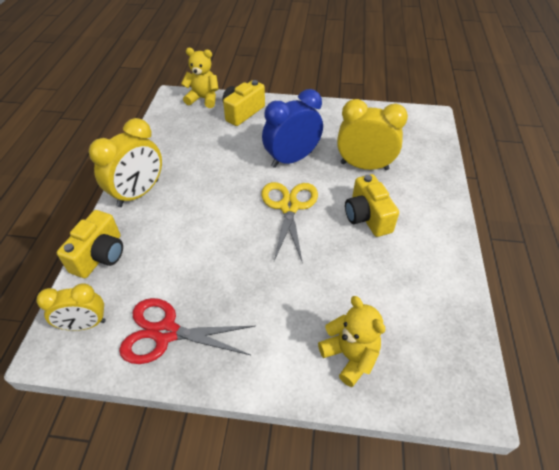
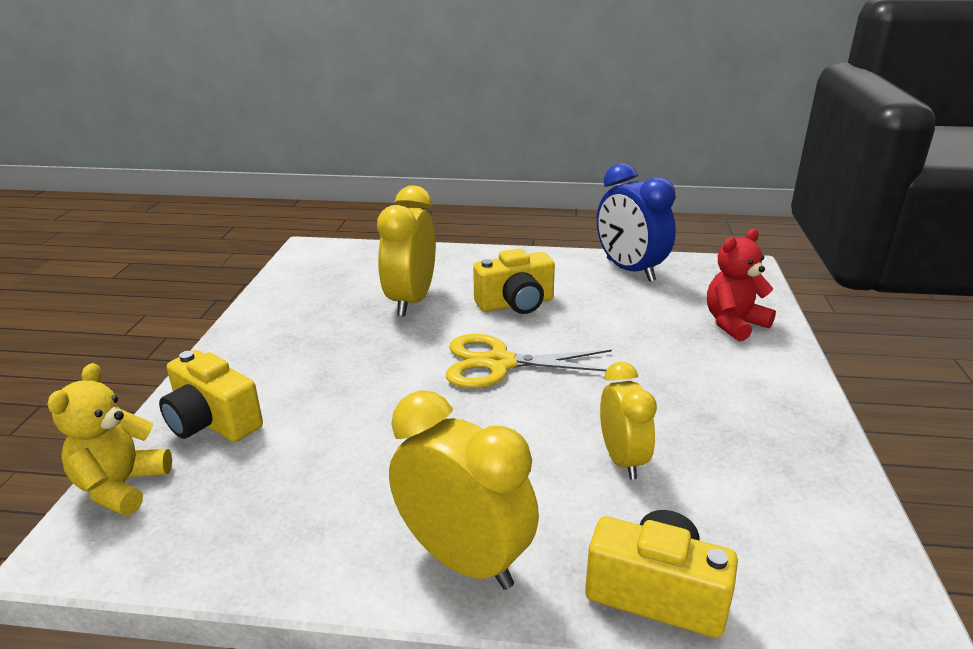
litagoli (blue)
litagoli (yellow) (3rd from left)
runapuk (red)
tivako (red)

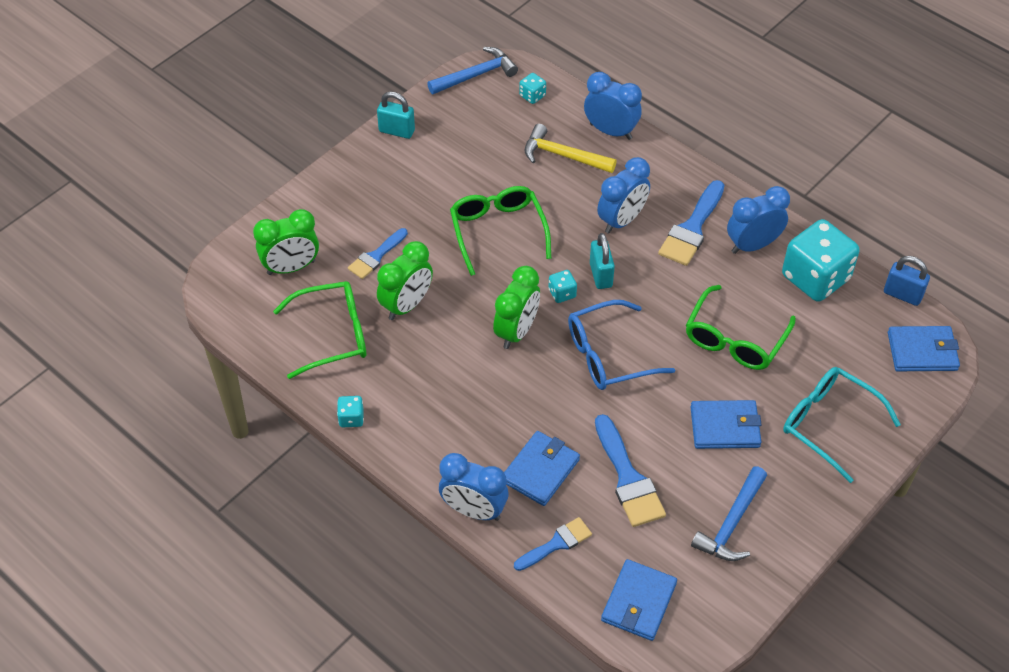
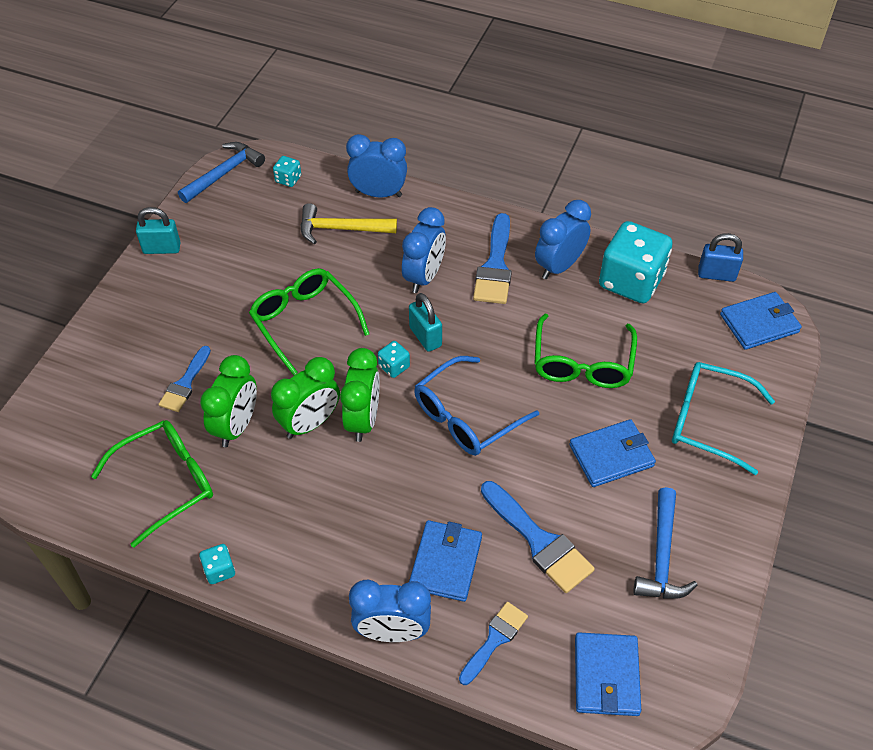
litagoli (green) (2nd from left)

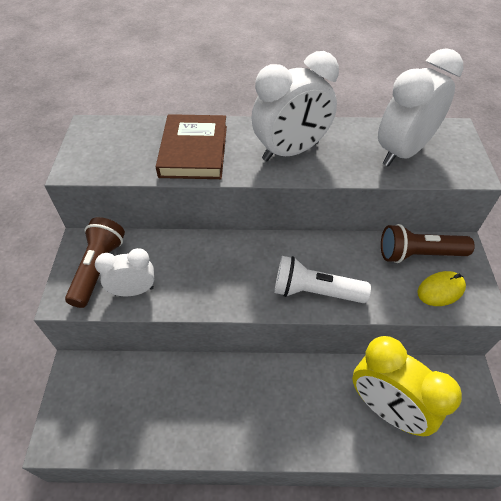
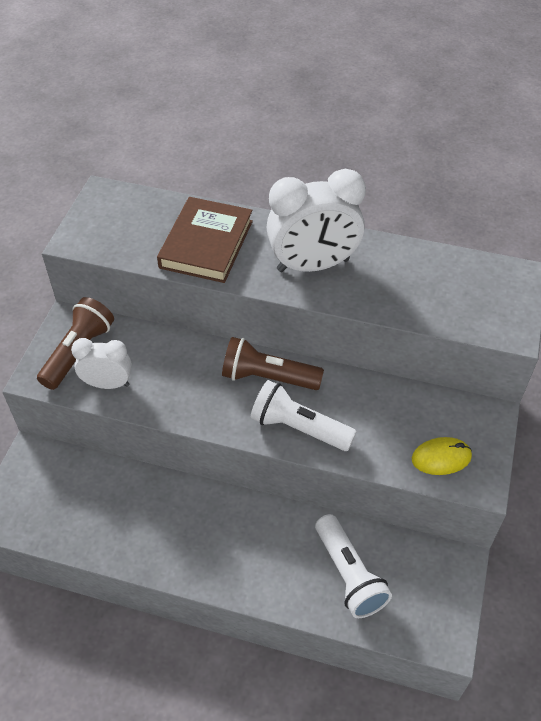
litagoli (white) (3rd from left in the first image)
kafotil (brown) (2nd from left)
kafotil (white) (2nd from left)

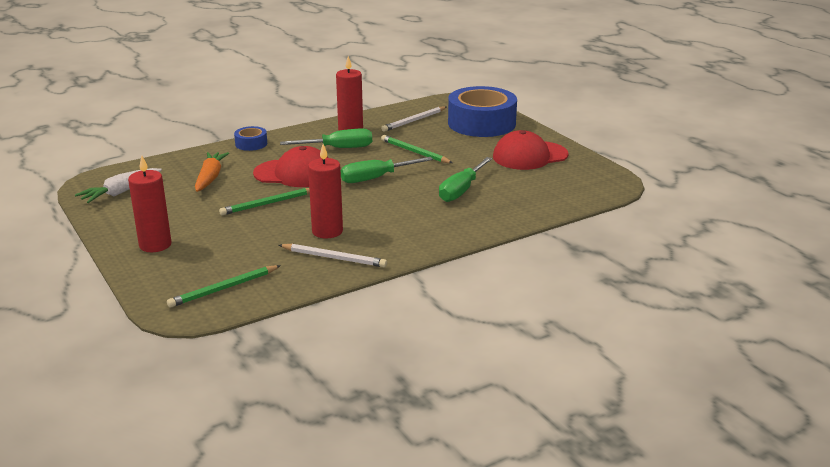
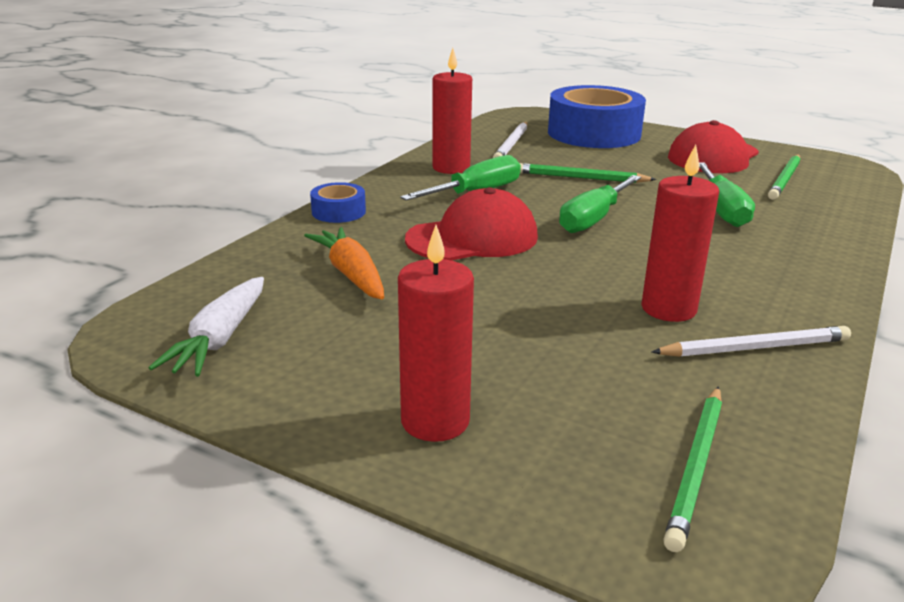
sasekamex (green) (3rd from left)

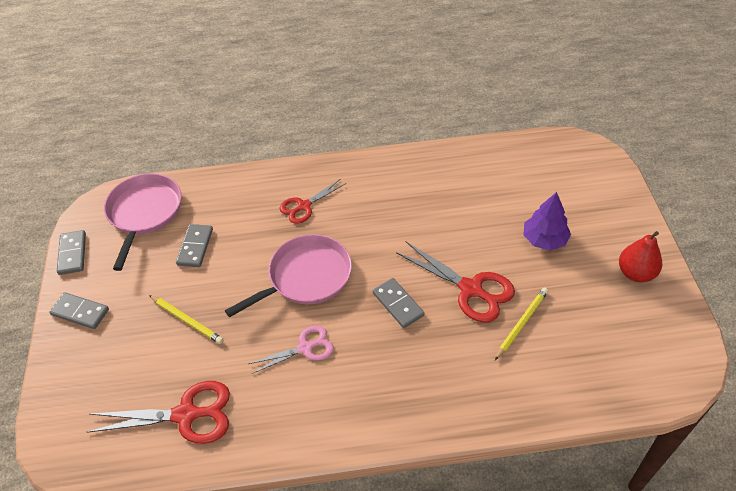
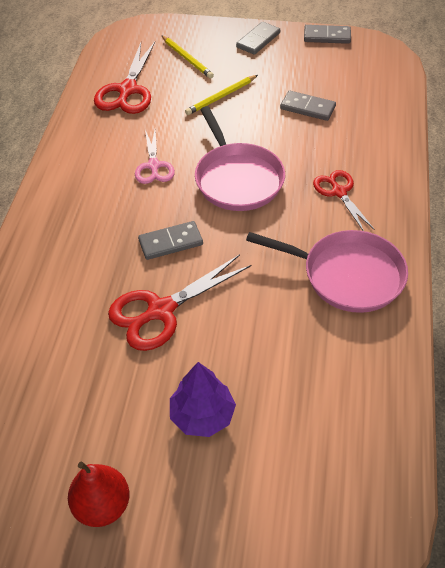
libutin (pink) (2nd from left)
sasekamex (yellow) (1st from left)

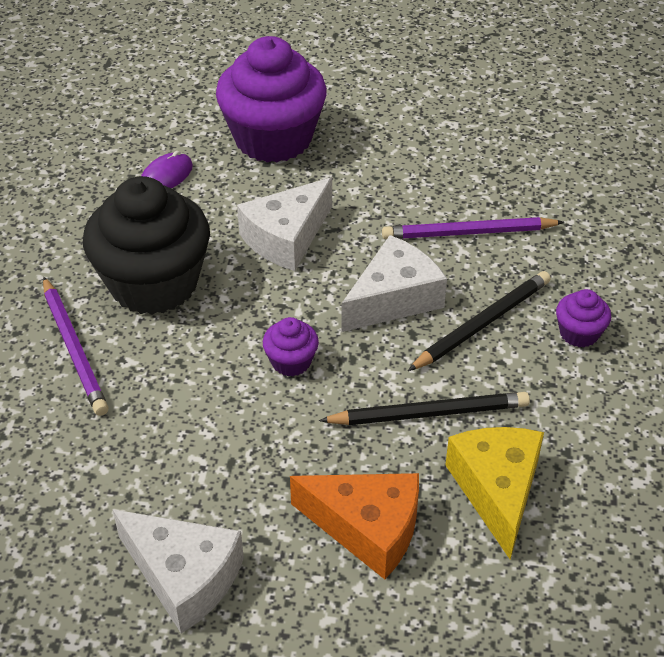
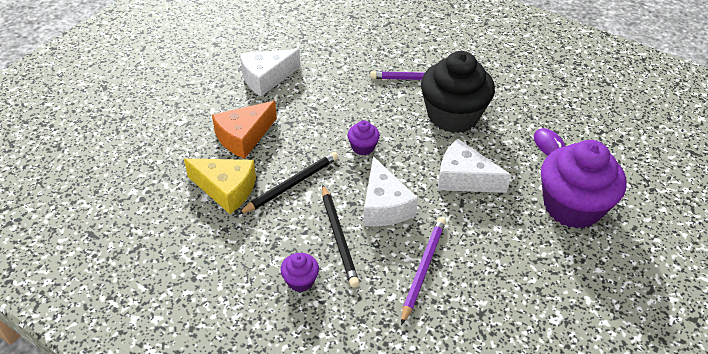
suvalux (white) (3rd from left)
sasekamex (black) (1st from left)

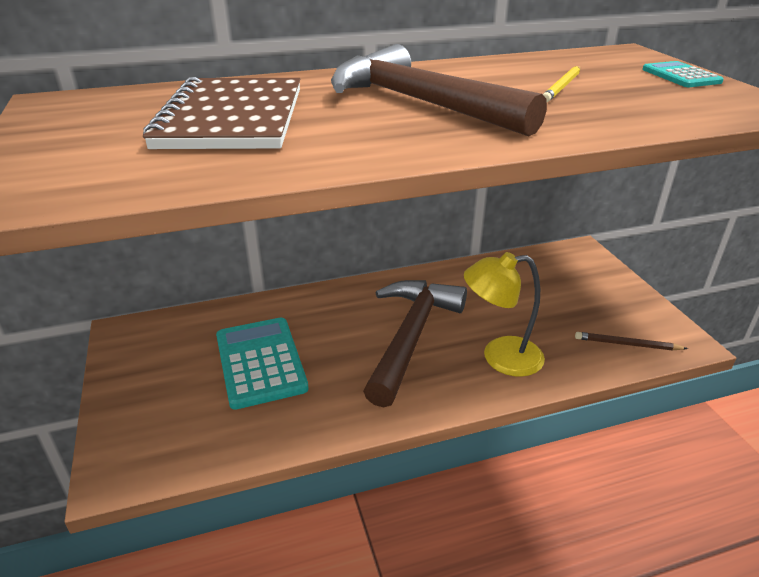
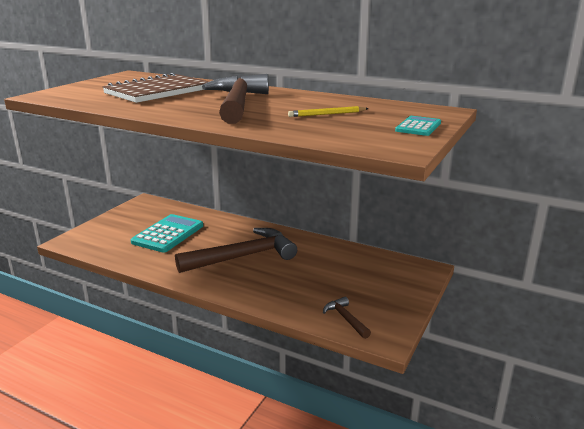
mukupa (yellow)
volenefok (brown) (3rd from left)

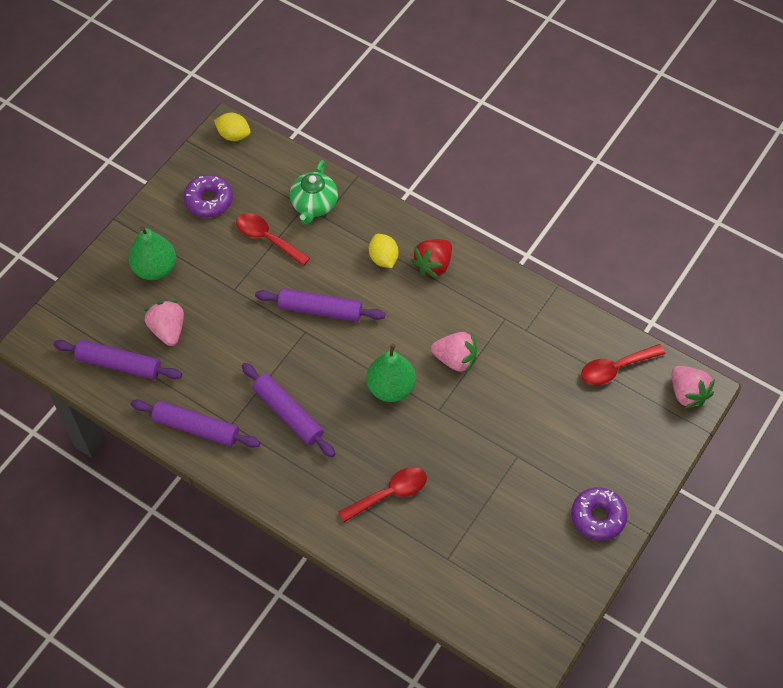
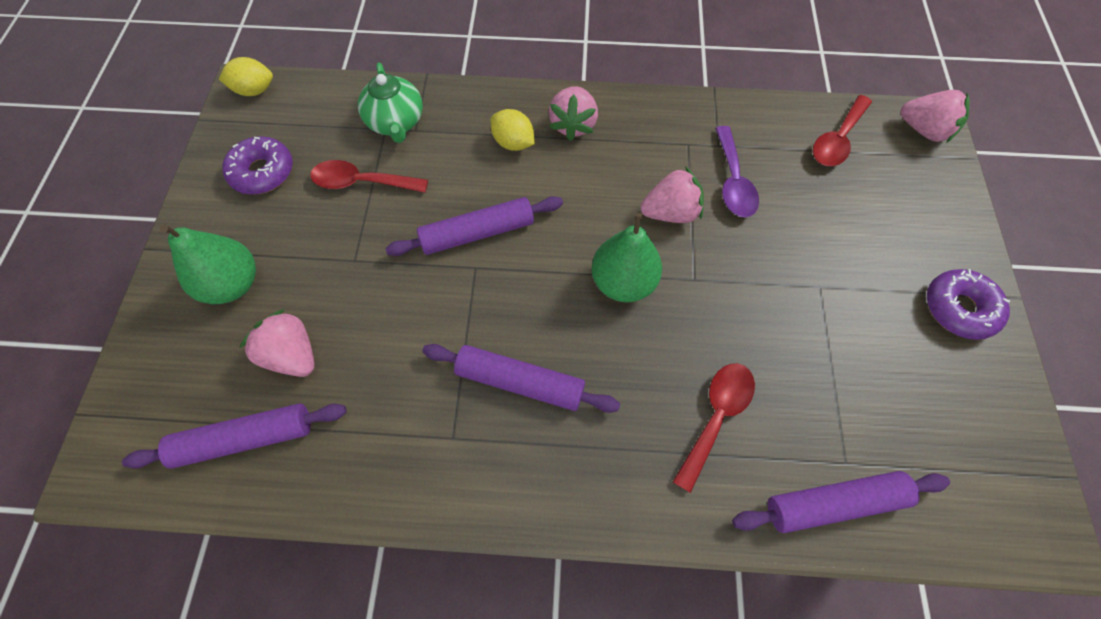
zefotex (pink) (2nd from left)
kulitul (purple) (4th from left)
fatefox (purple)

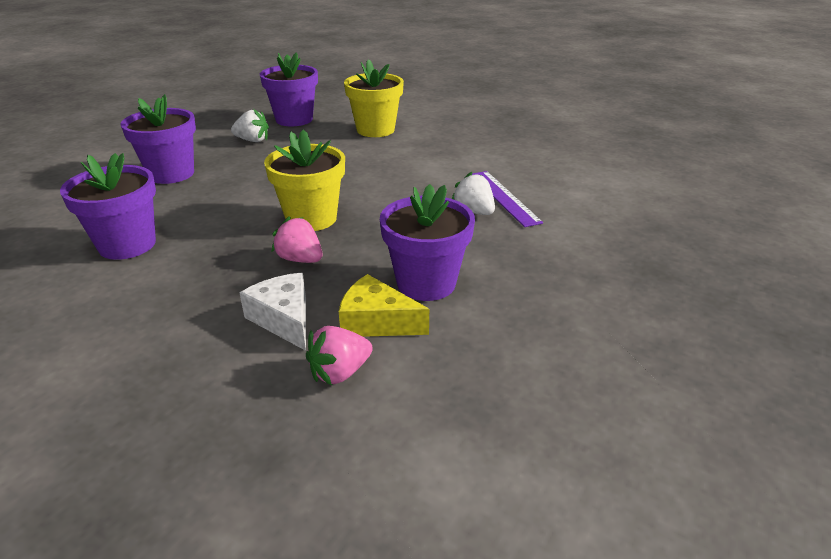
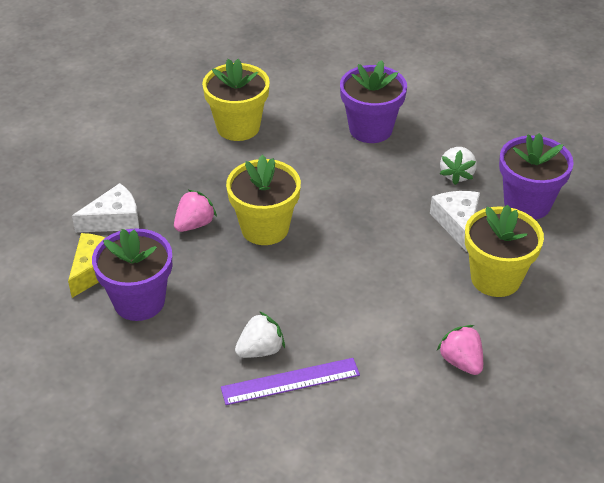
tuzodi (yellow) (1st from left)
zefotex (pink) (2nd from left)
suvalux (white) (2nd from left)

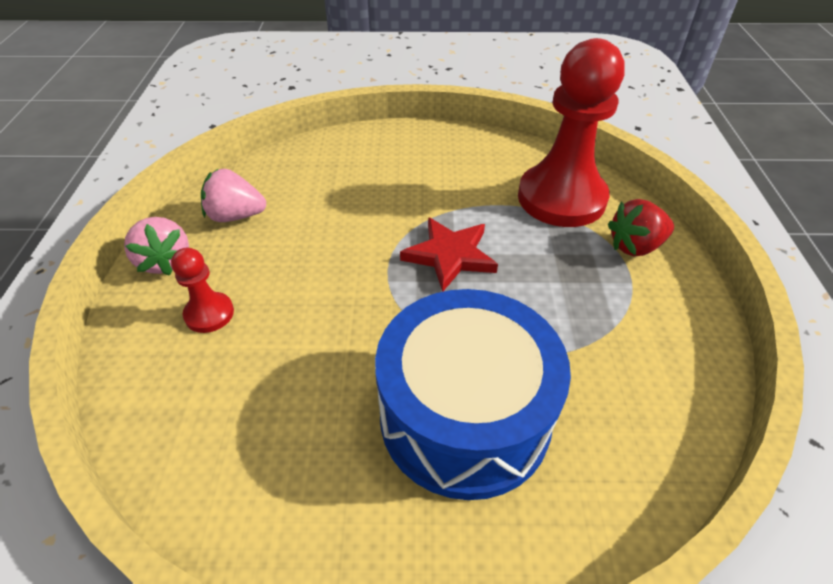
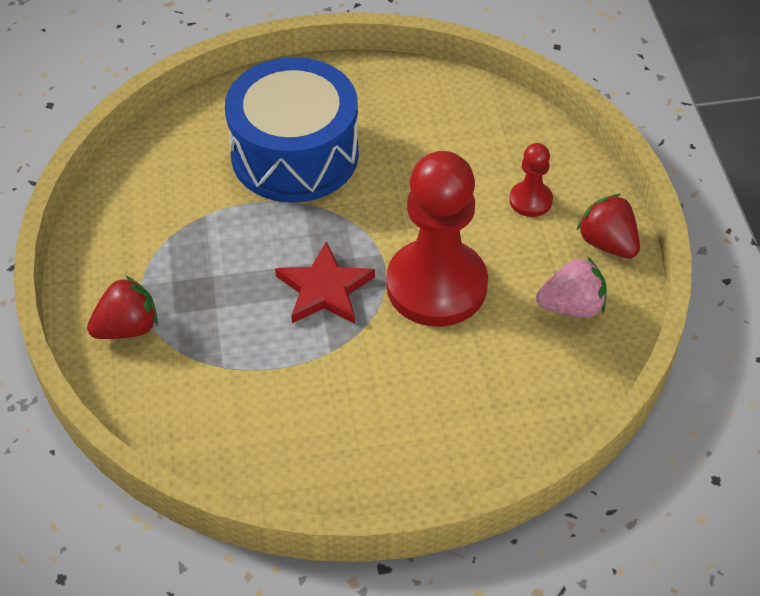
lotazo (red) (1st from left)
zefotex (red) (2nd from left)

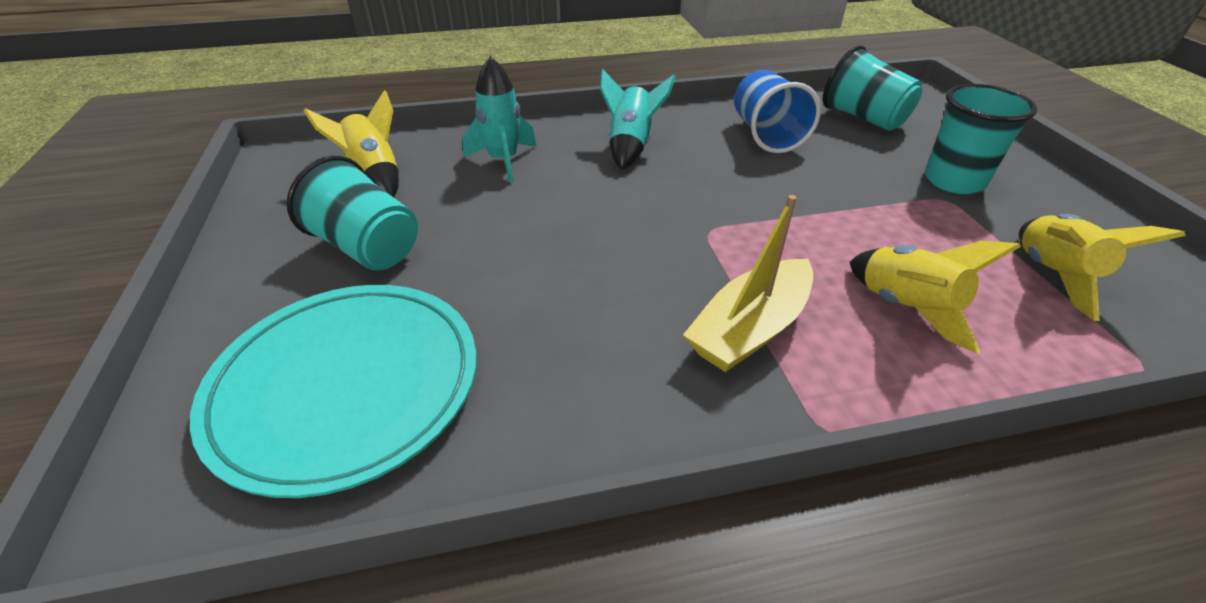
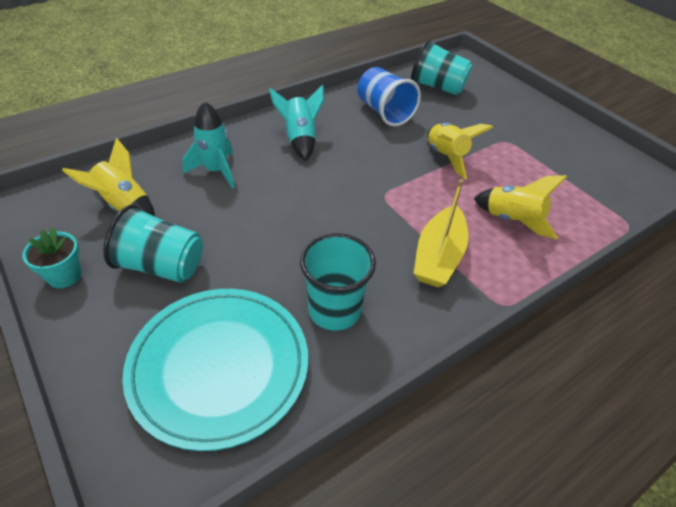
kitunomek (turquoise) (2nd from left)
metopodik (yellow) (2nd from left)
tuzodi (turquoise)

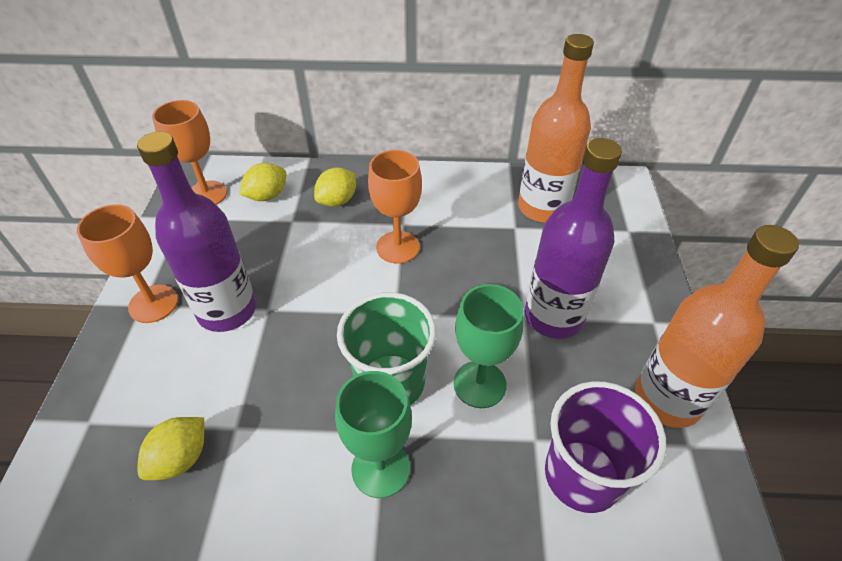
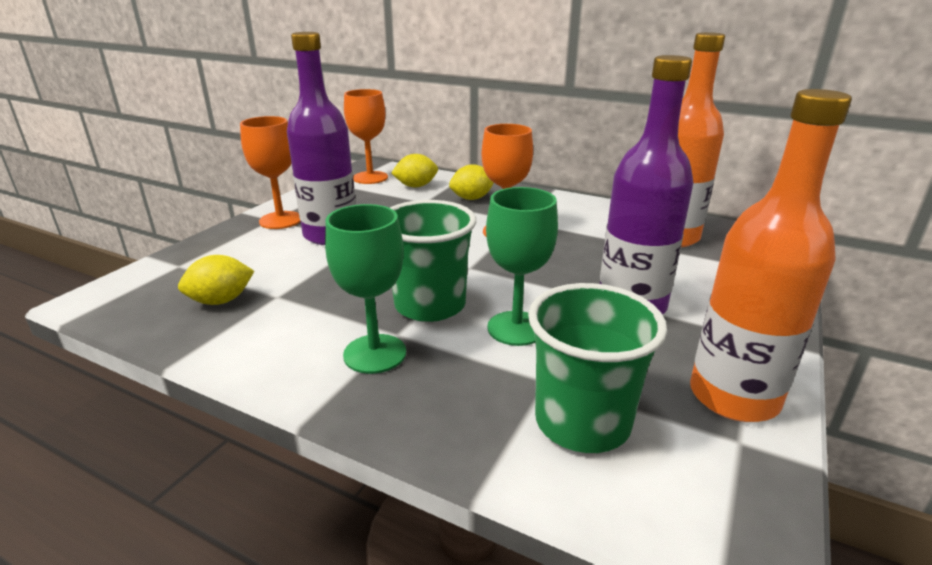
kitunomek (green) (2nd from left)

